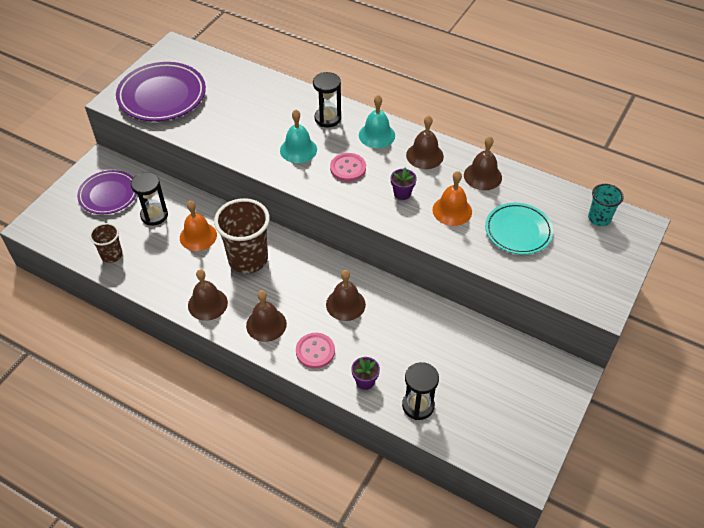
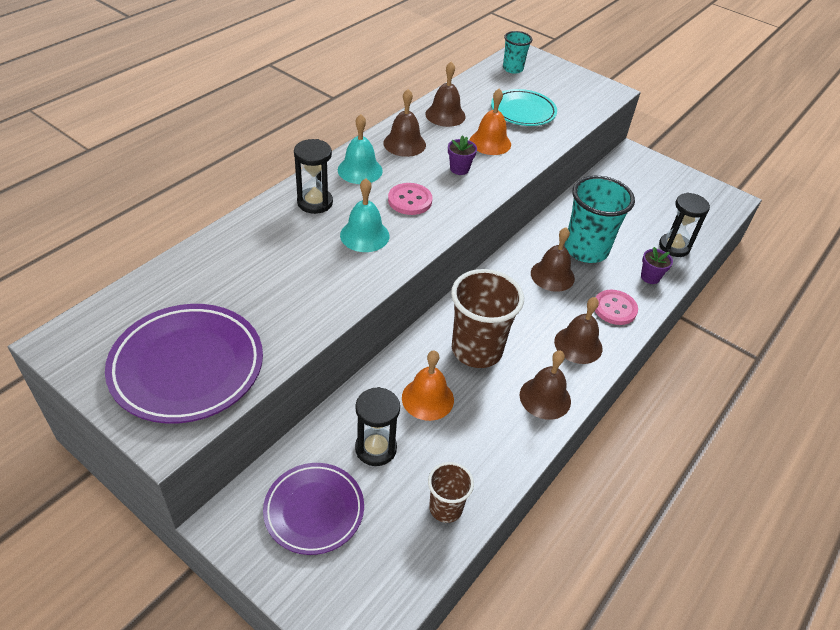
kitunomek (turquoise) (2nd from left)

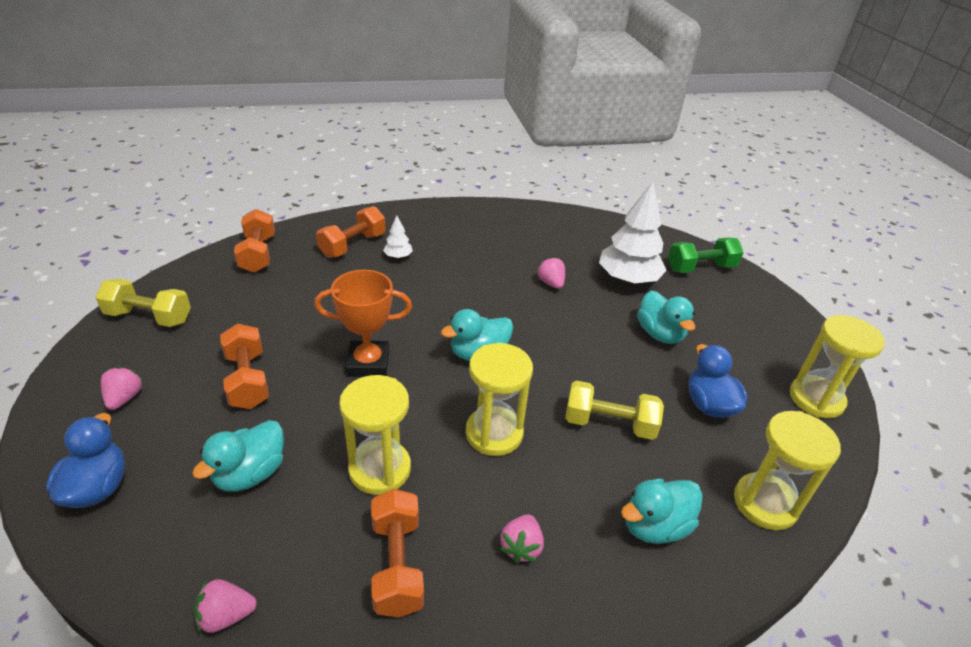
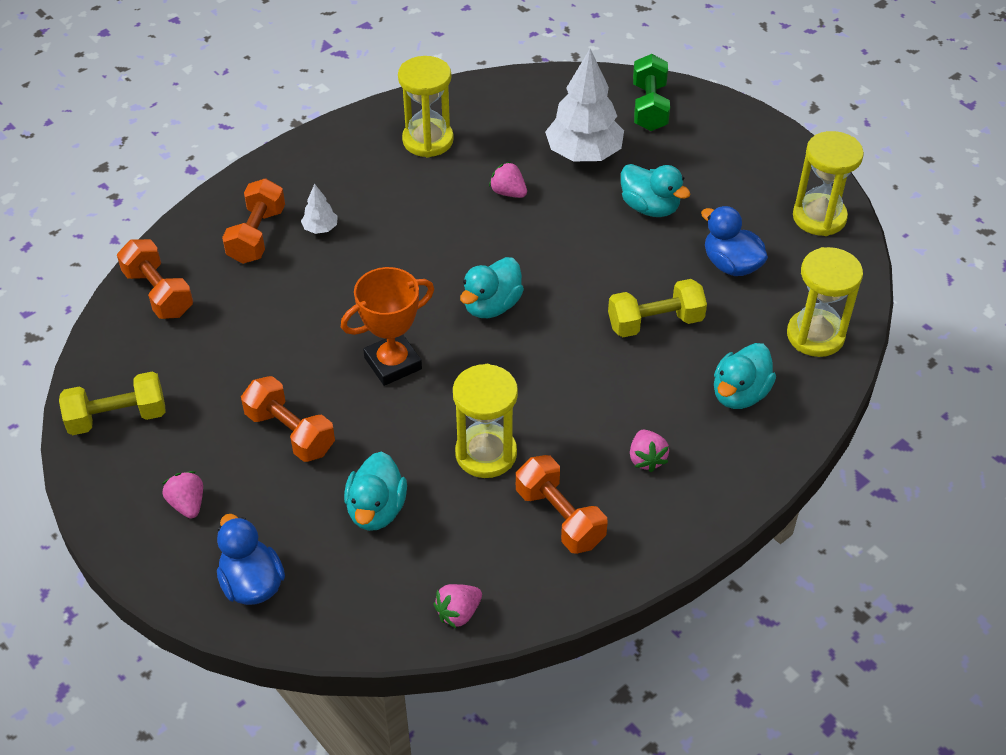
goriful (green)
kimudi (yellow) (1st from left)

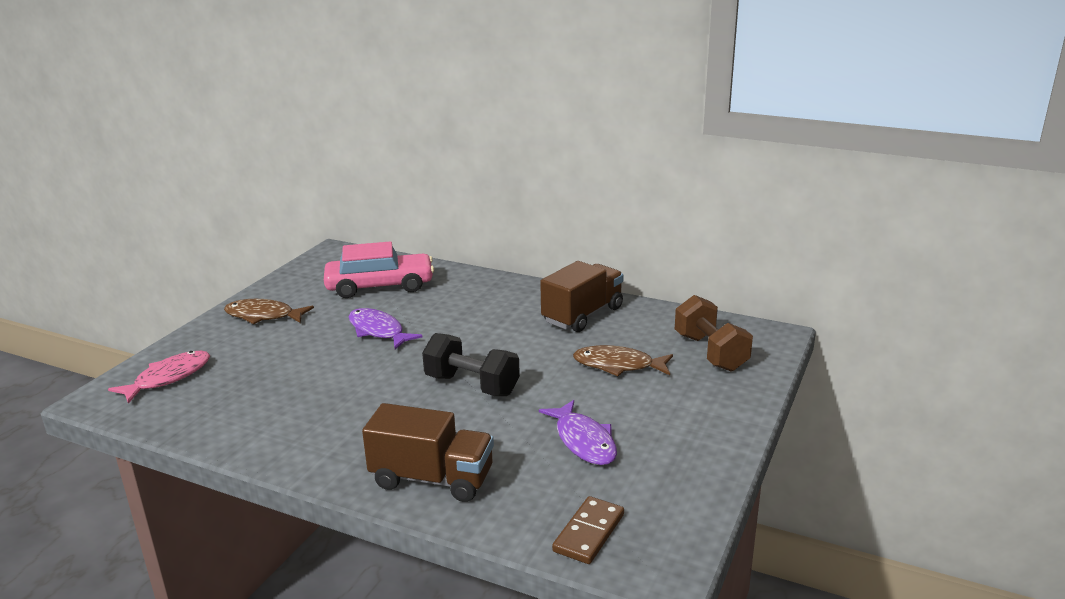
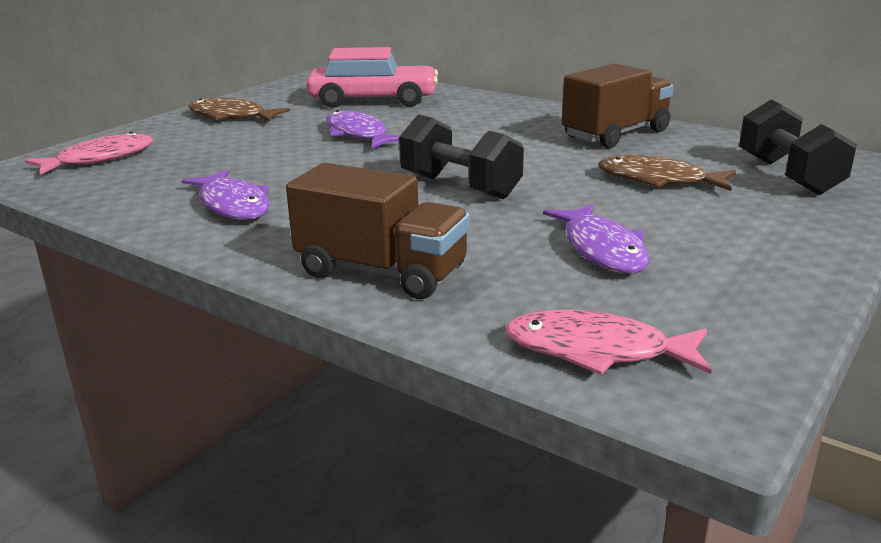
goriful (black) (2nd from left)
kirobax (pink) (2nd from left)
kirobax (purple) (1st from left)

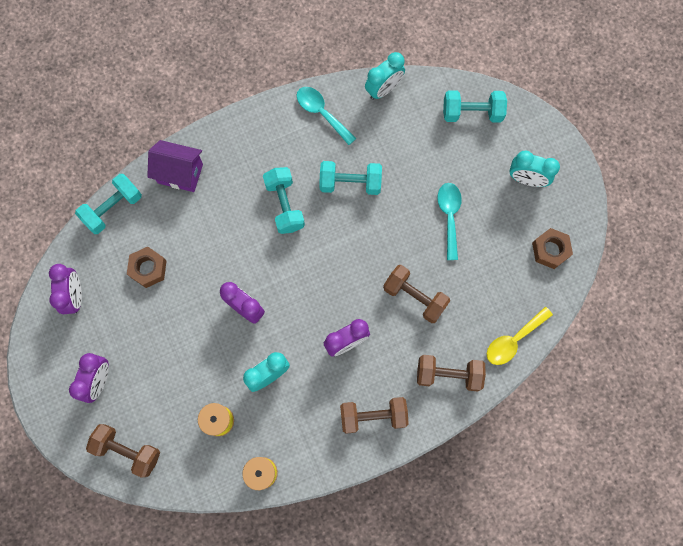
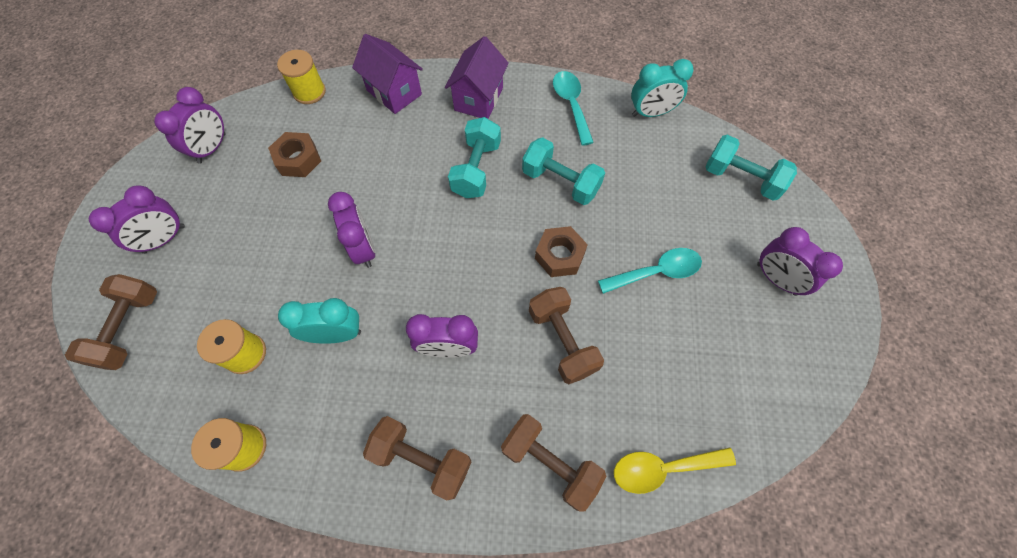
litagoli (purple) (5th from left)
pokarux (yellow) (3rd from left)
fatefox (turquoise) (2nd from left)
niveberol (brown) (2nd from left)
goriful (brown) (1st from left)
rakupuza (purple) (2nd from left)

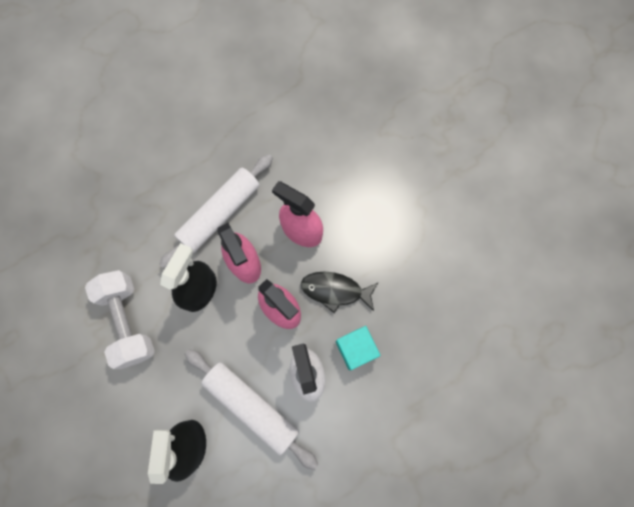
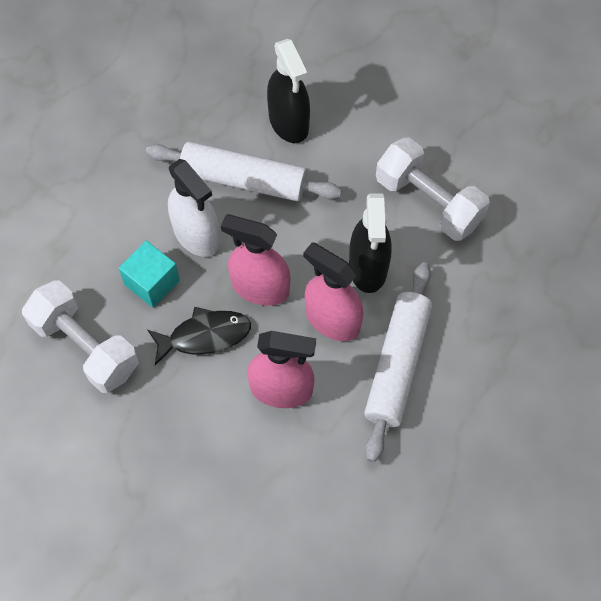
goriful (white) (1st from left)

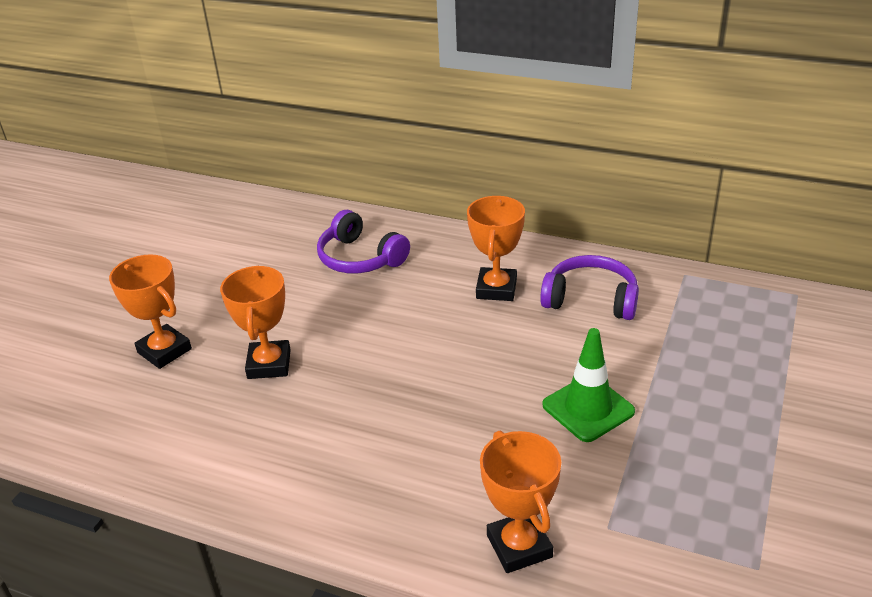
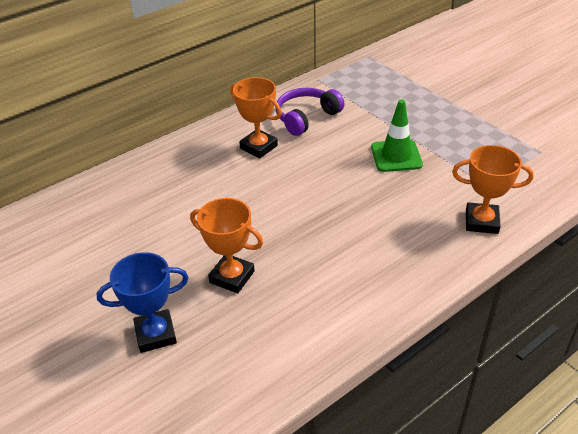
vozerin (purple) (1st from left in the first image)
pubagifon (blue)

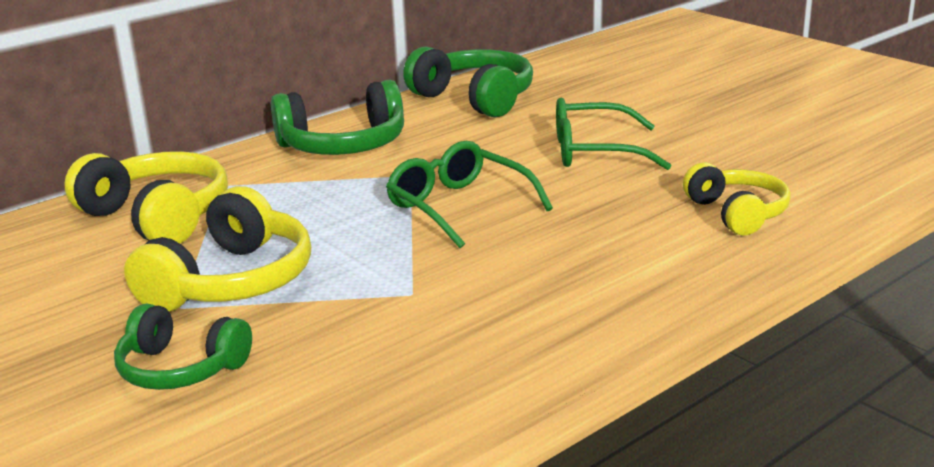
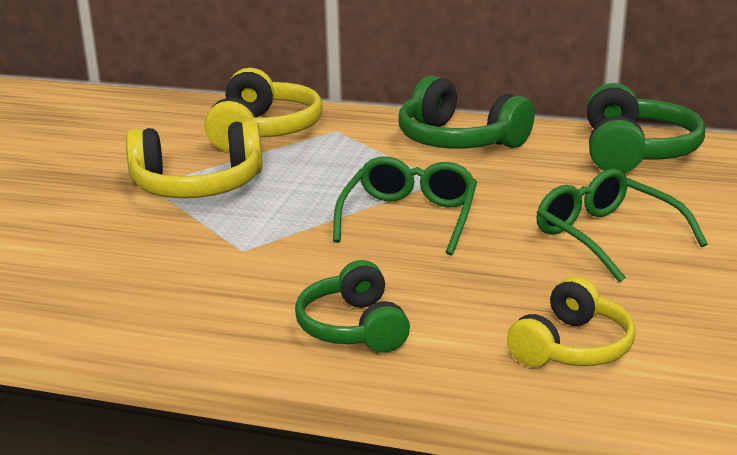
vozerin (green) (1st from left)

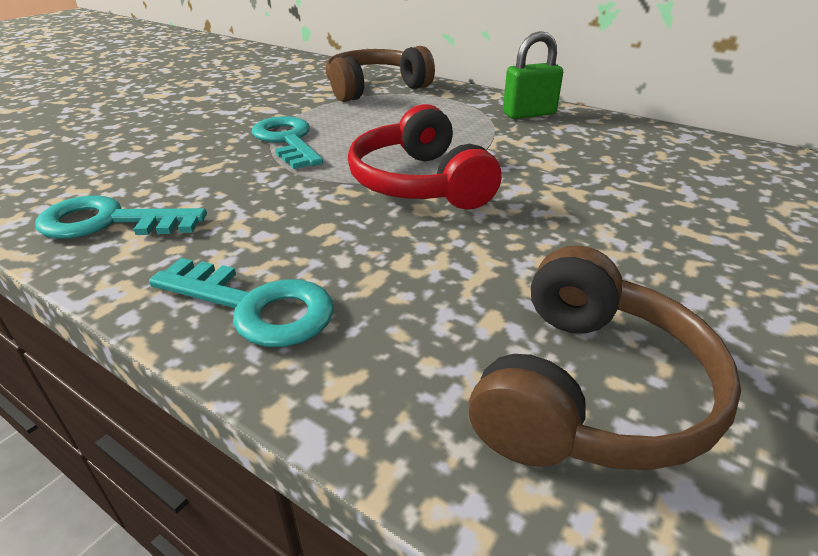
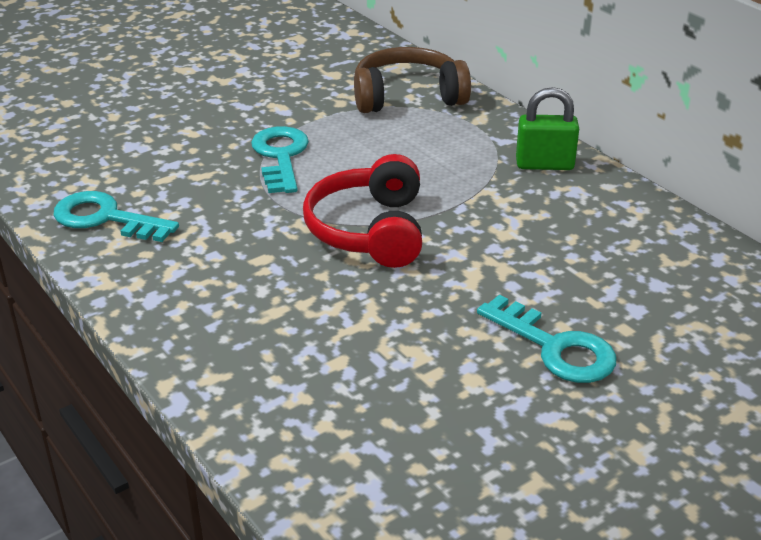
vozerin (brown) (2nd from left in the first image)
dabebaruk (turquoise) (3rd from left)

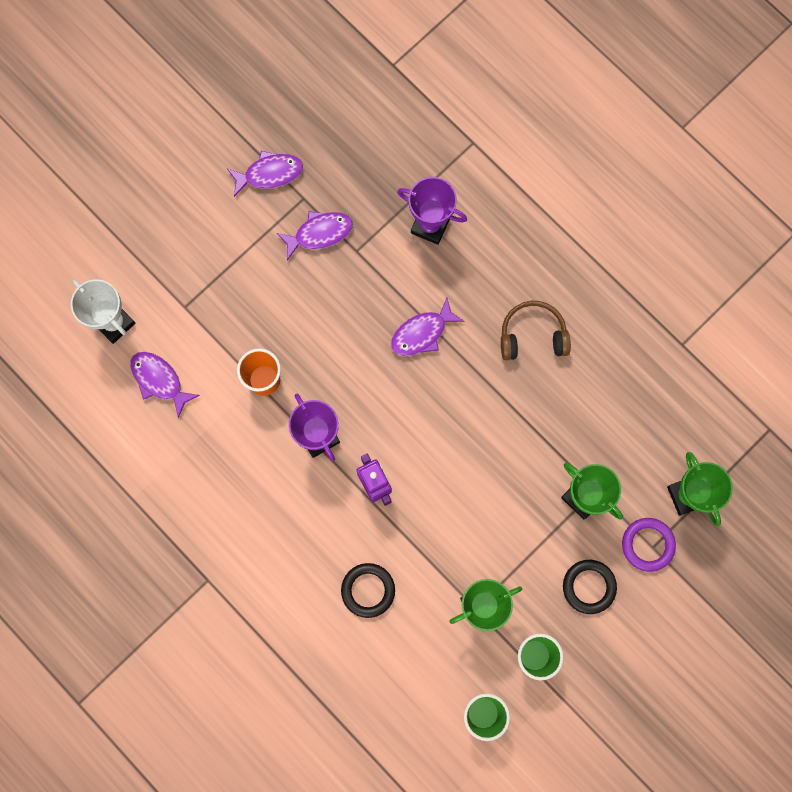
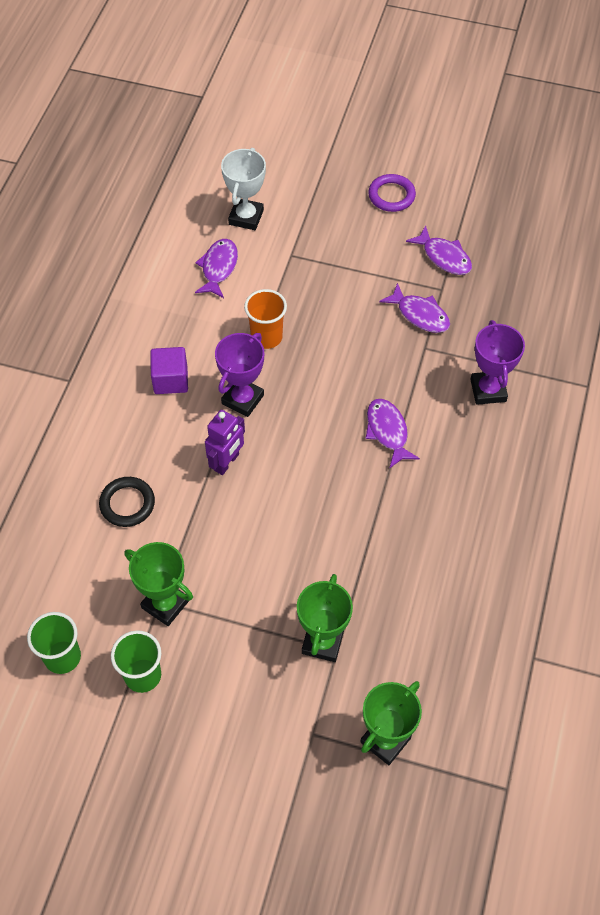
kirobax (purple) (2nd from left)
vozerin (brown)
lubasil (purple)
lubasil (black) (2nd from left in the first image)
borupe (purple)

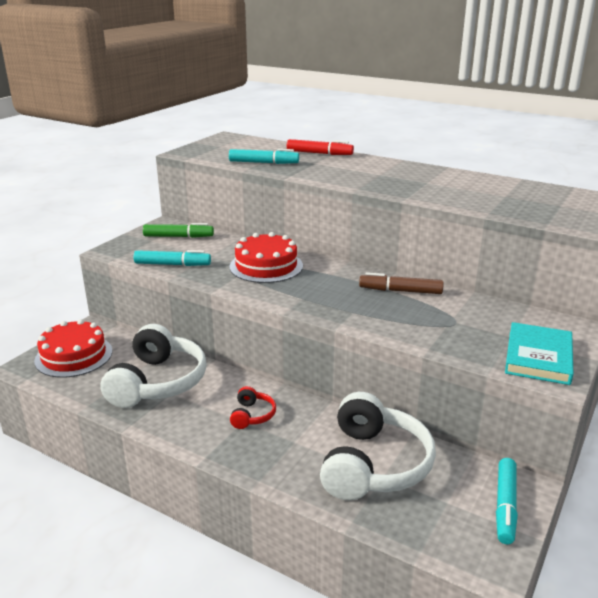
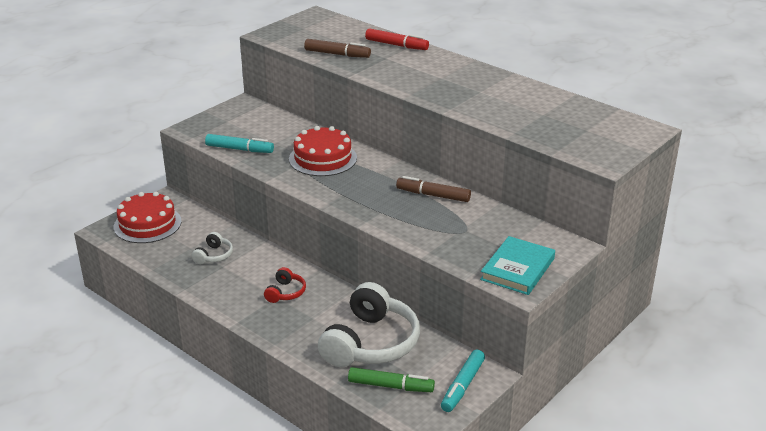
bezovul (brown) (1st from left)
bezovul (green)
vozerin (white) (1st from left)

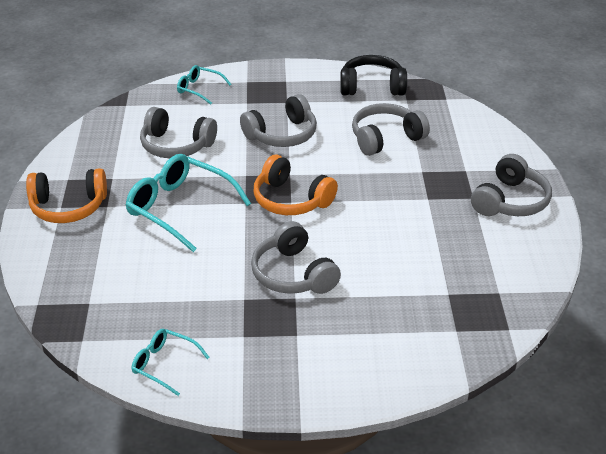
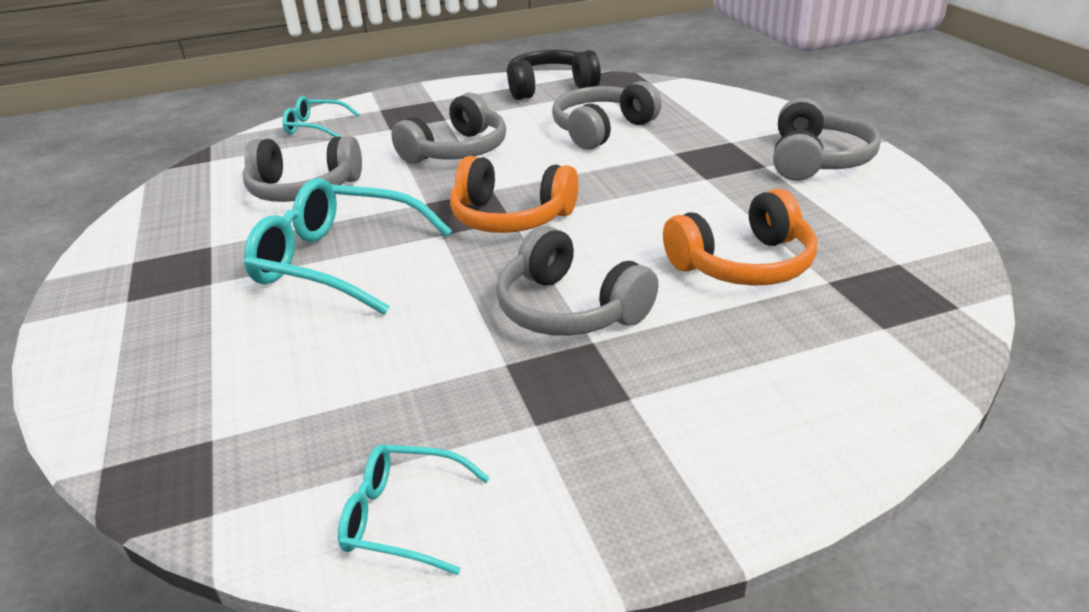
vozerin (orange) (2nd from left)

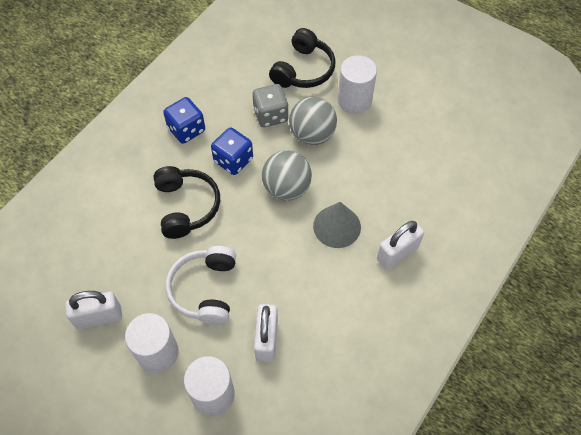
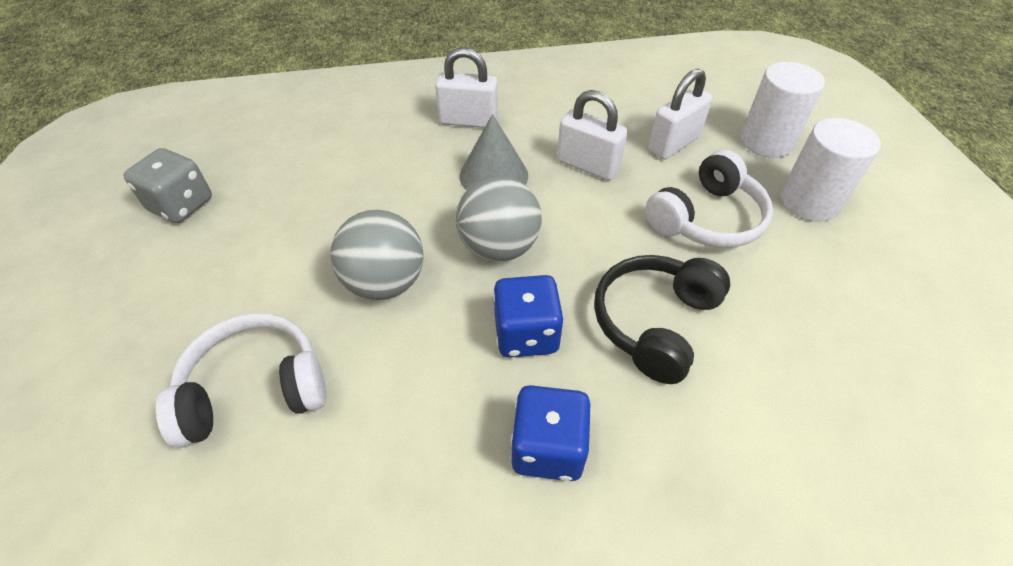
vozerin (white) (1st from left)
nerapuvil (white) (3rd from left in the first image)
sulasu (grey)
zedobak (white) (2nd from left)

